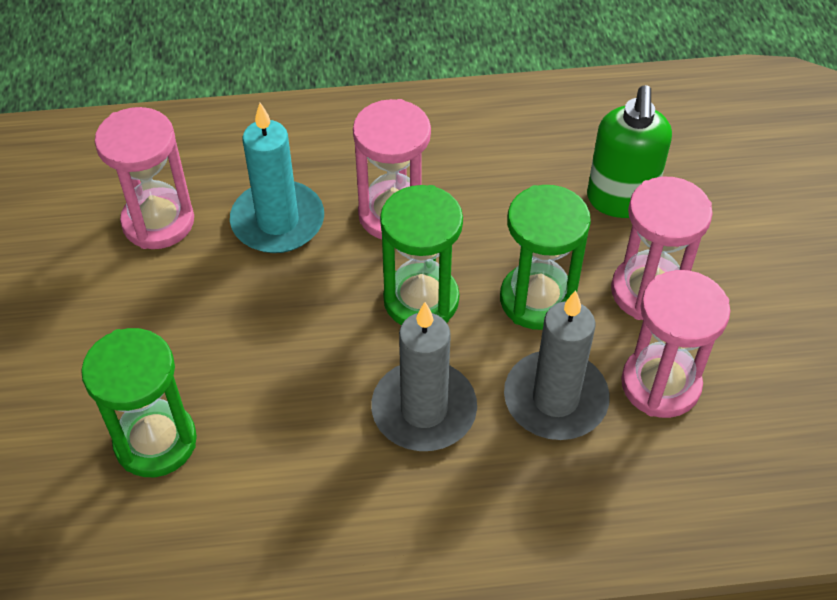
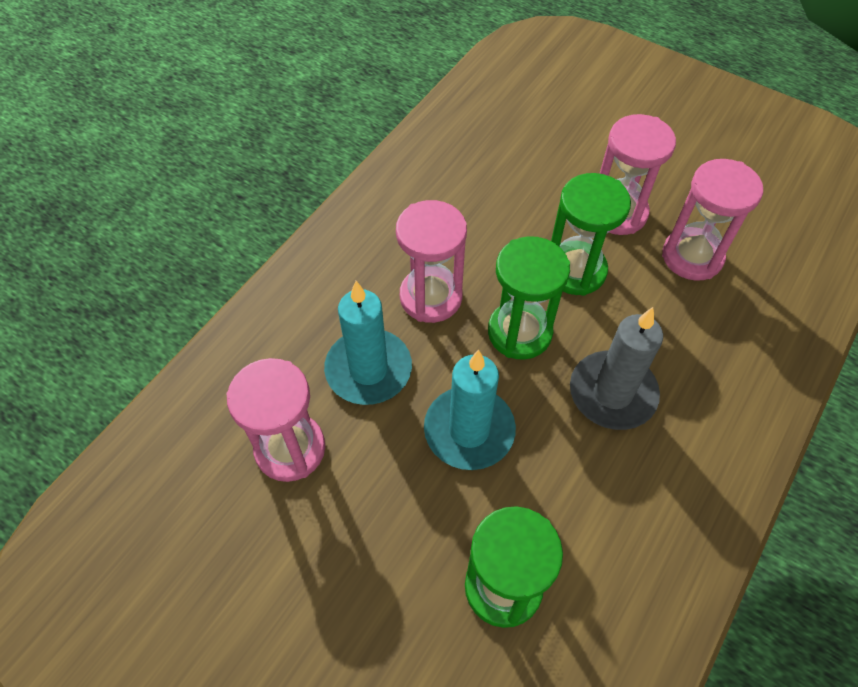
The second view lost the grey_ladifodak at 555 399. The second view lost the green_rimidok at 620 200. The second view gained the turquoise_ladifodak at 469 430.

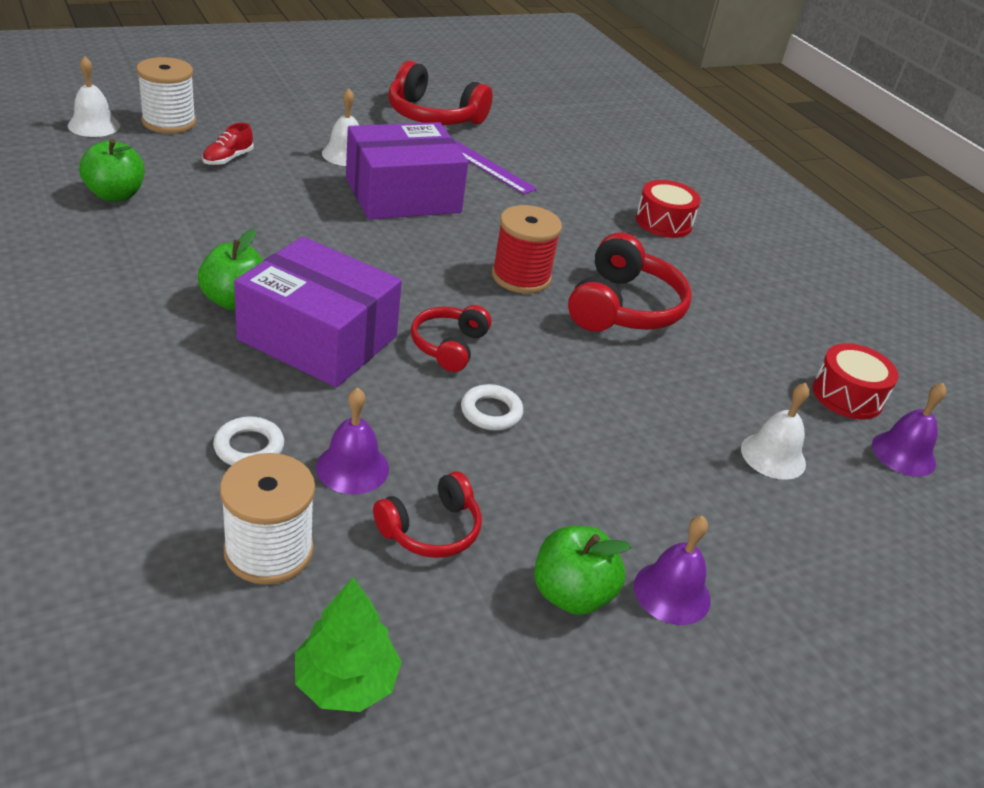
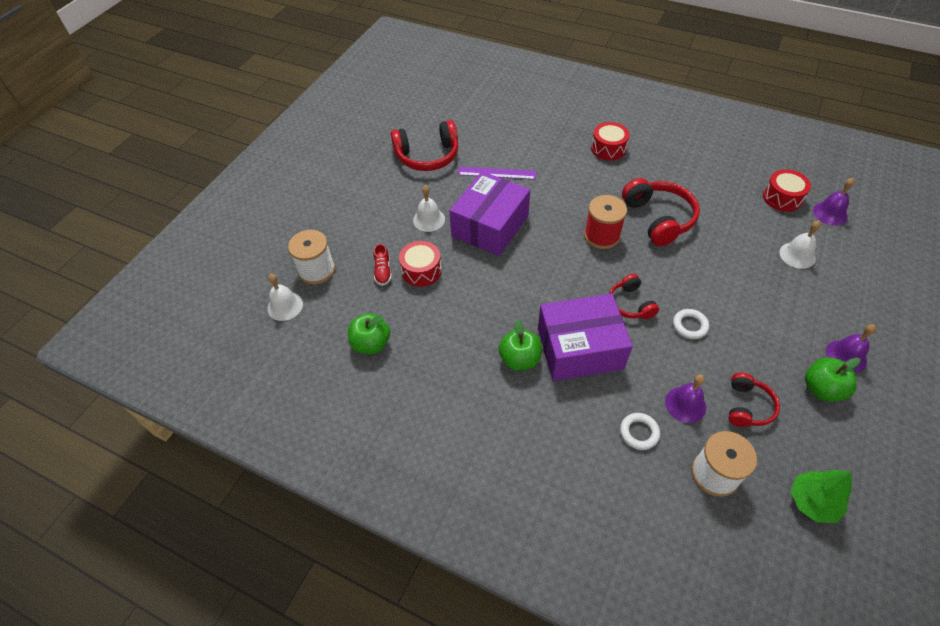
The second view gained the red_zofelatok at 421 270.

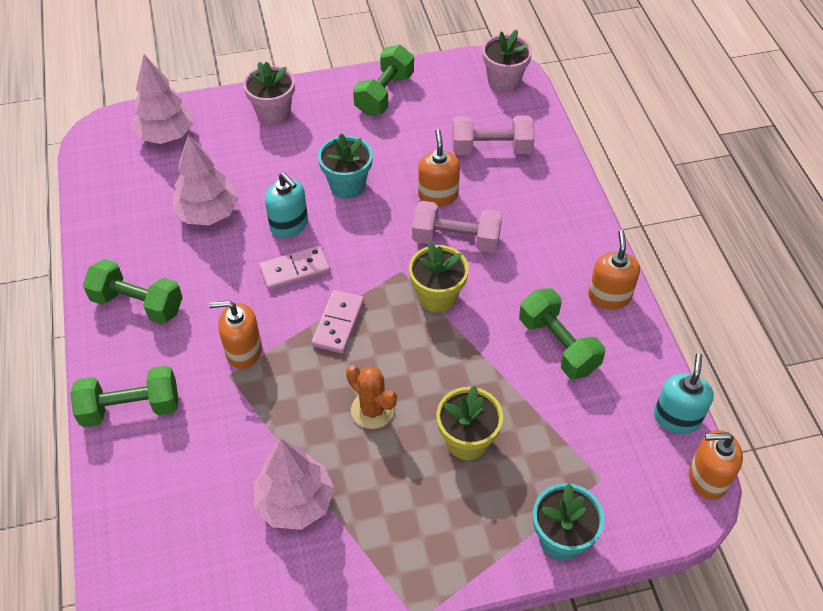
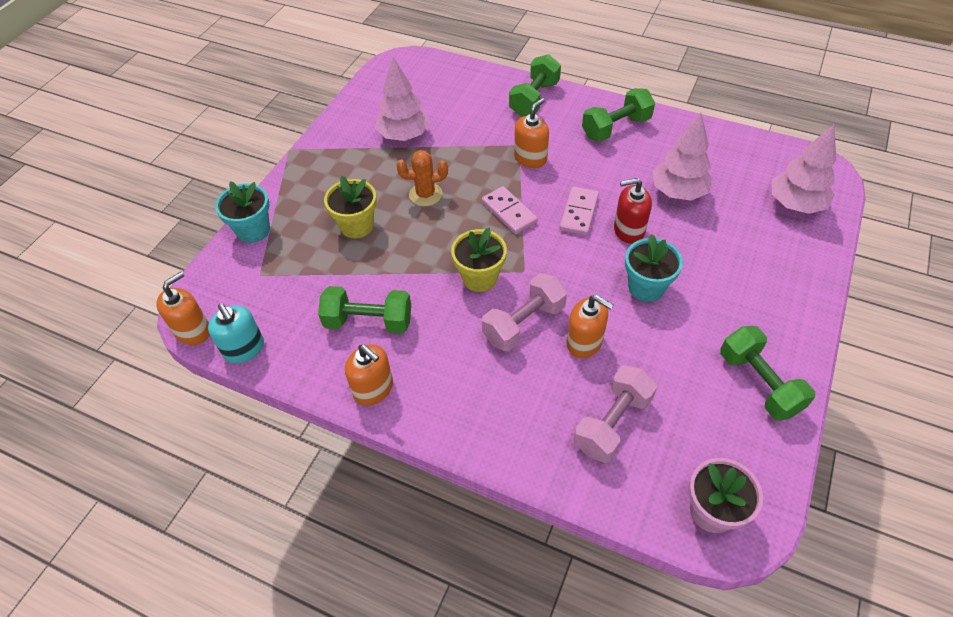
The second view lost the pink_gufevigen at 273 113. What was the turquoise_rimidok at 289 225 turned into the red_rimidok at 628 230.

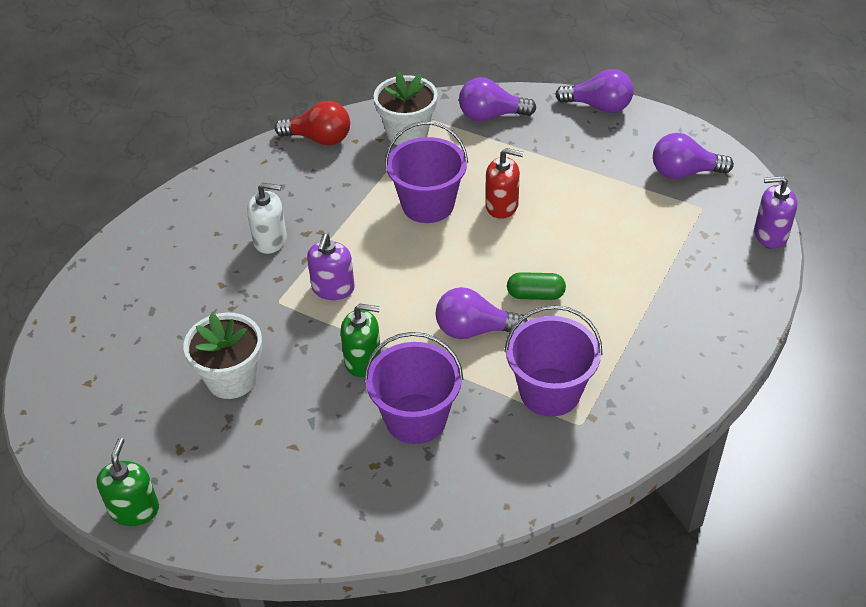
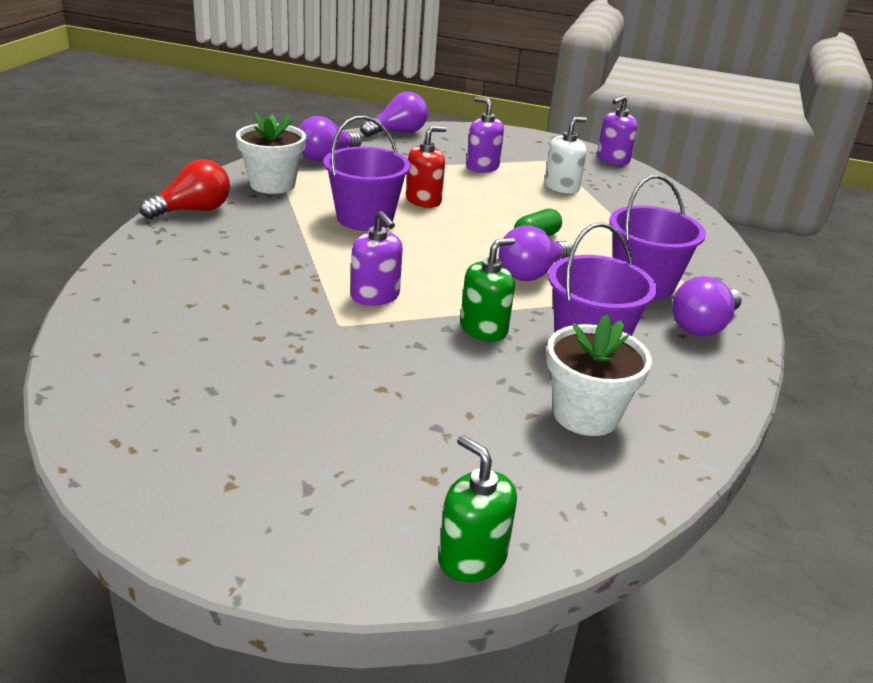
The second view gained the purple_rimidok at 482 167. The white_gufevigen ended up elsewhere, having gone from 231 379 to 585 415. The white_rimidok ended up elsewhere, having gone from 270 240 to 561 187. The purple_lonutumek ended up elsewhere, having gone from 684 172 to 703 326.

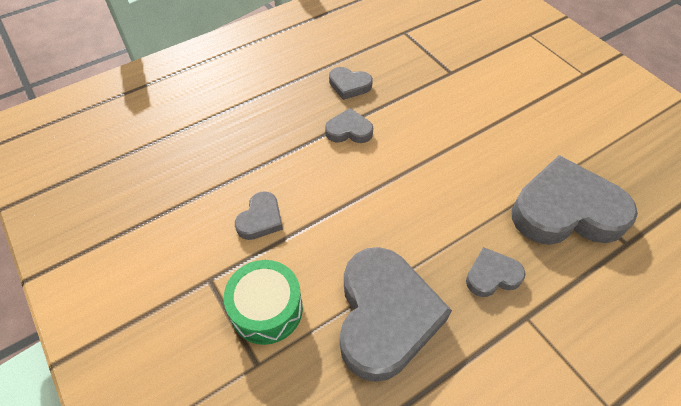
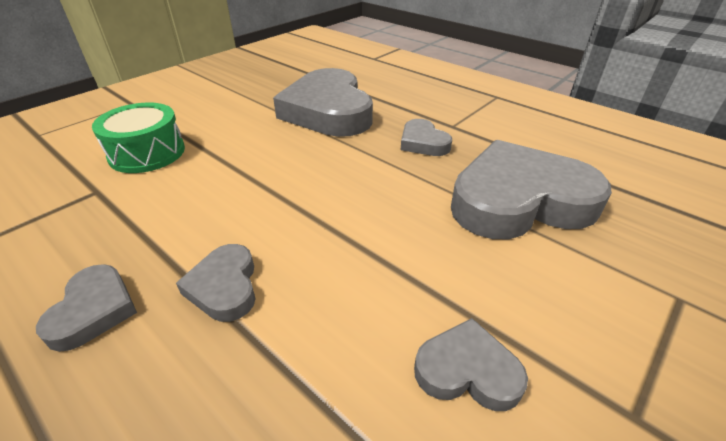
The green_zofelatok ended up elsewhere, having gone from 266 309 to 147 153.

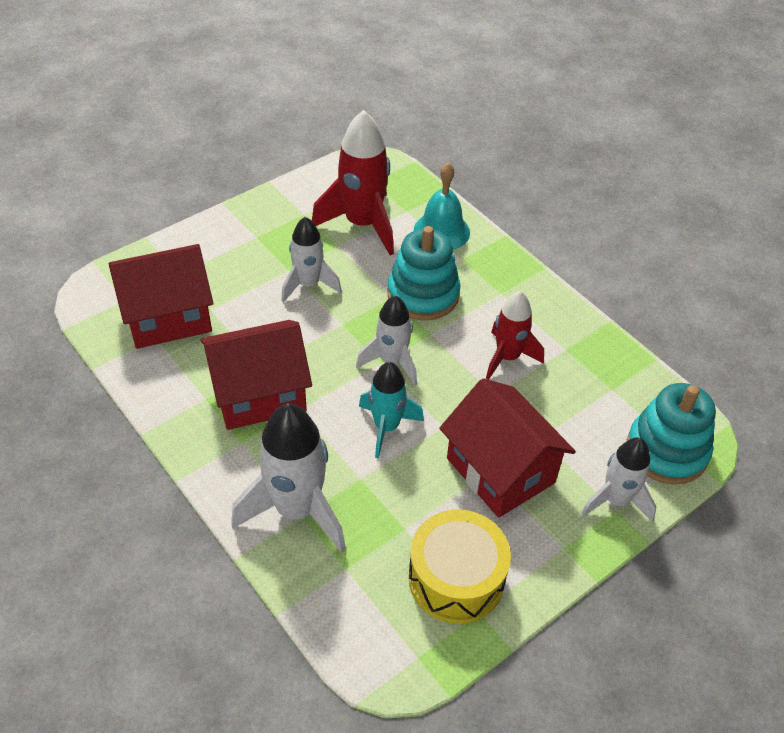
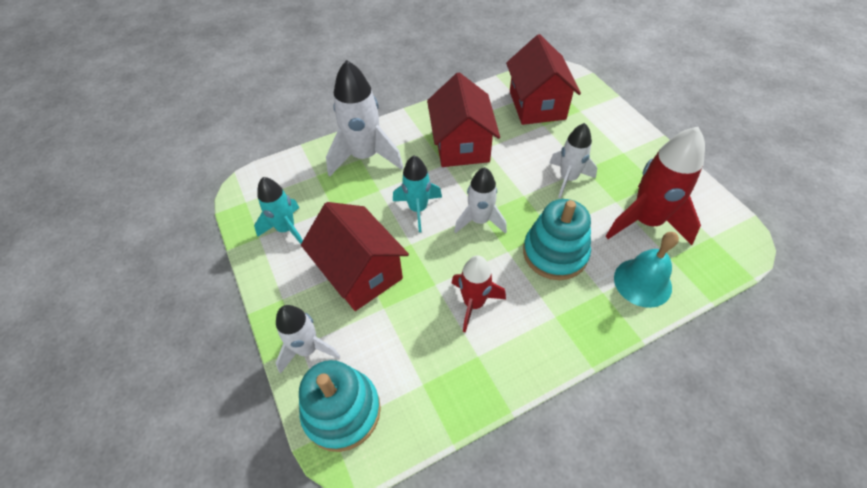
Where the yellow_zofelatok stood at 456 578, the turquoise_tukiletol came to stand at 286 229. The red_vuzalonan at 500 470 ended up facing another way, 75 degrees clockwise from before.

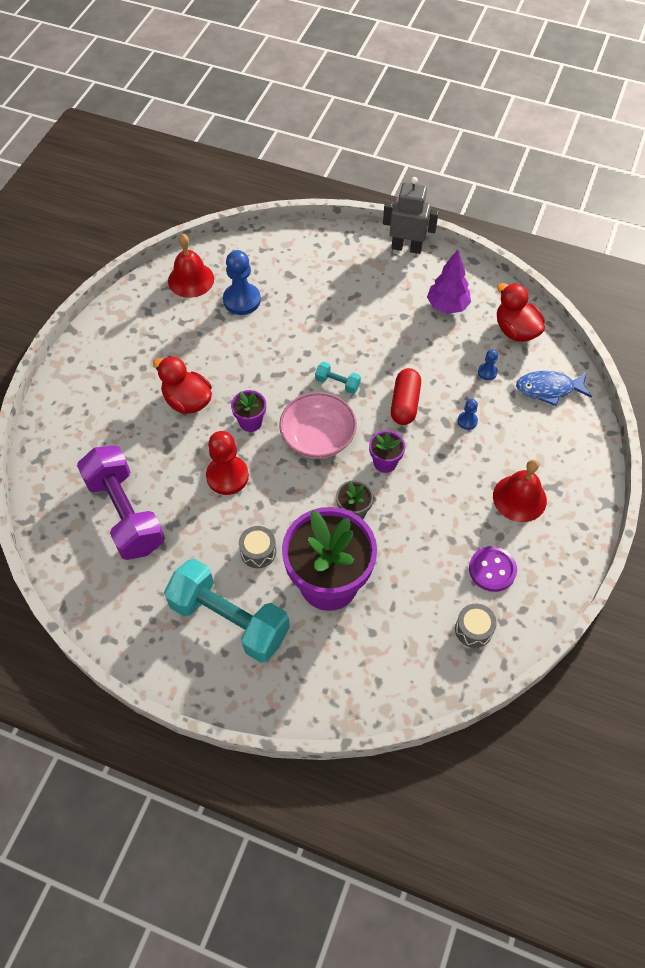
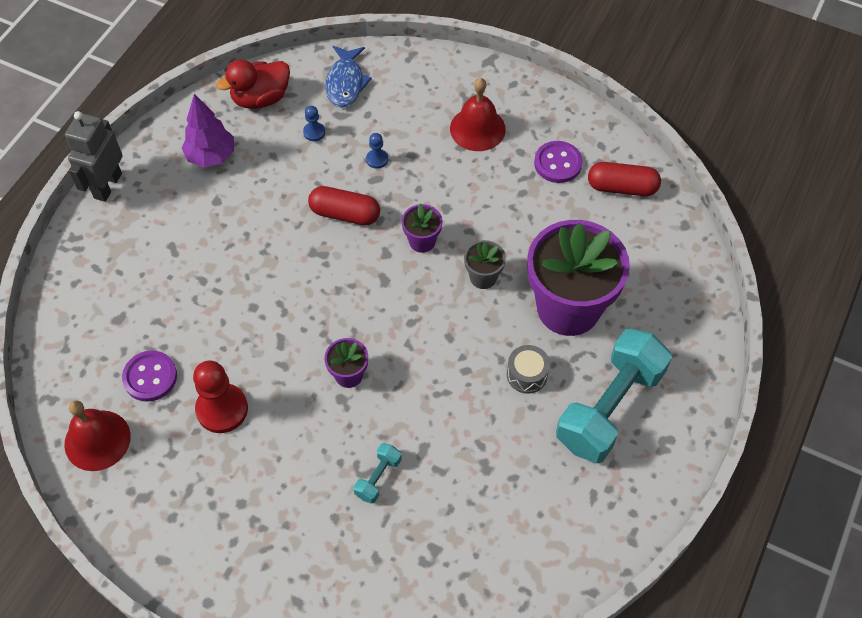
The second view lost the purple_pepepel at 125 513. The second view lost the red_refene at 187 401. The second view lost the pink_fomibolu at 318 438. The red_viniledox ended up elsewhere, having gone from 227 476 to 222 409. The turquoise_pepepel ended up elsewhere, having gone from 337 383 to 378 477. Where the blue_viniledox stood at 242 300, the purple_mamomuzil came to stand at 150 377. Where the grey_zofelatok stood at 473 629, the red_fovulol came to stand at 622 187.

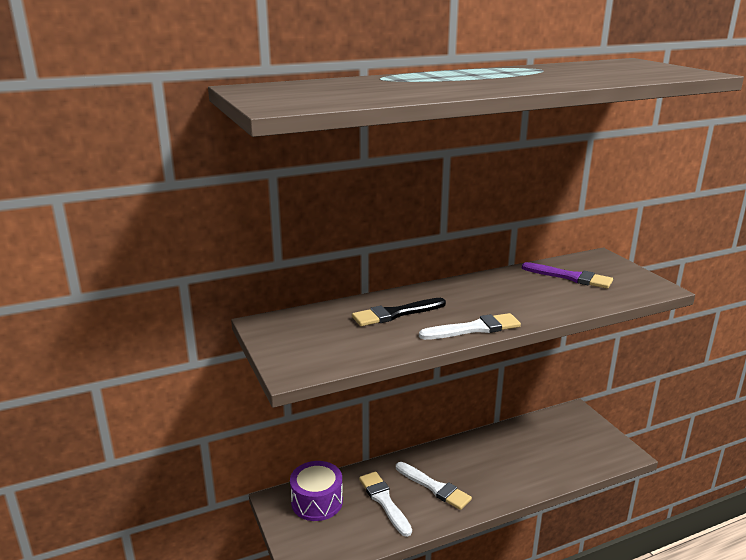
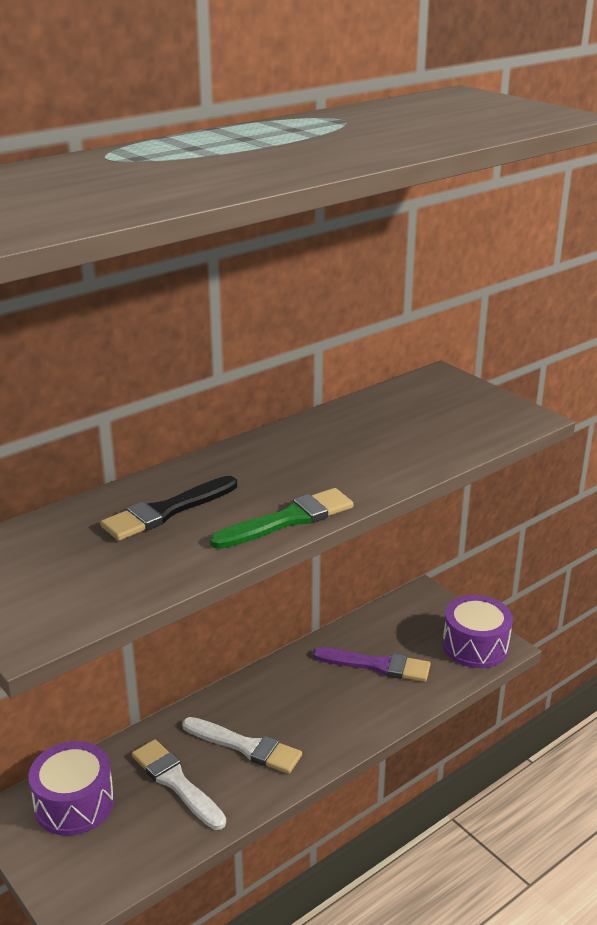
The second view gained the purple_zofelatok at 475 646. The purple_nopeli ended up elsewhere, having gone from 570 277 to 377 665. What was the white_nopeli at 474 328 turned into the green_nopeli at 288 520.

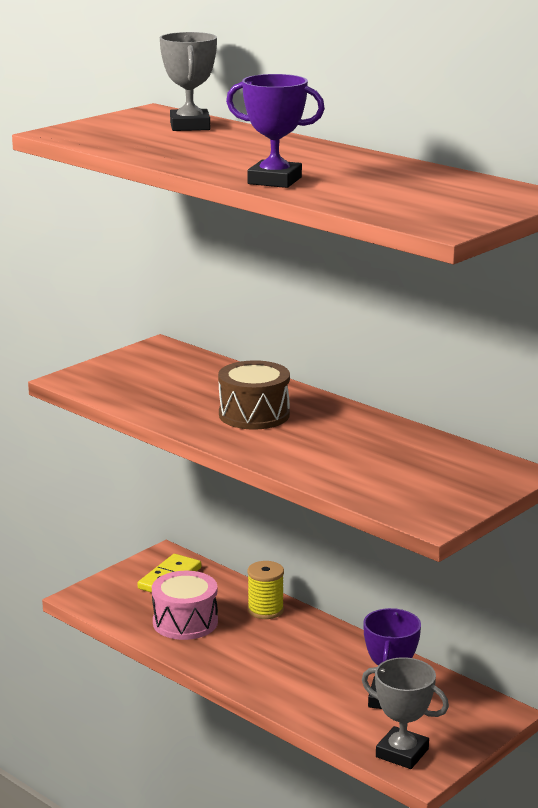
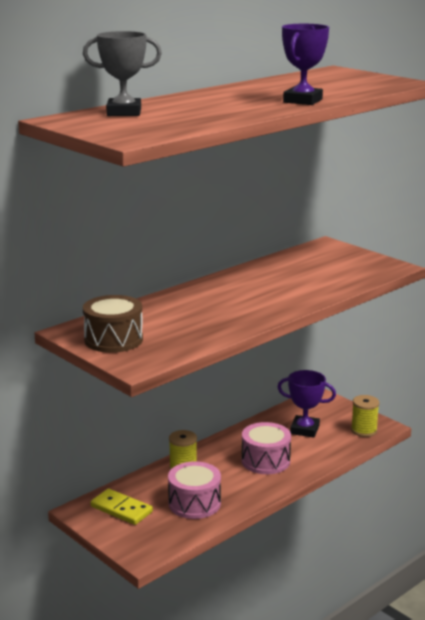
The second view gained the pink_zofelatok at 265 461. The brown_zofelatok ended up elsewhere, having gone from 254 415 to 113 340. Where the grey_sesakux stood at 402 753, the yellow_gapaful came to stand at 364 430.

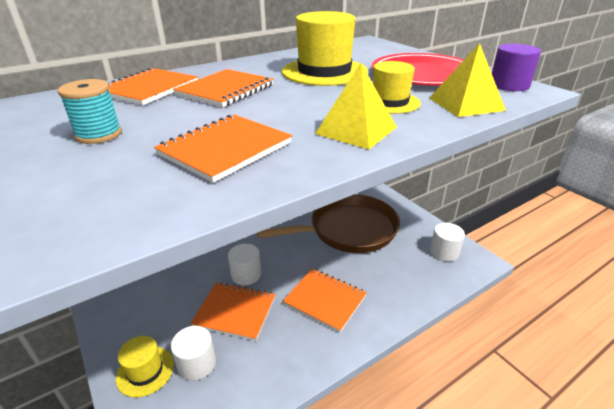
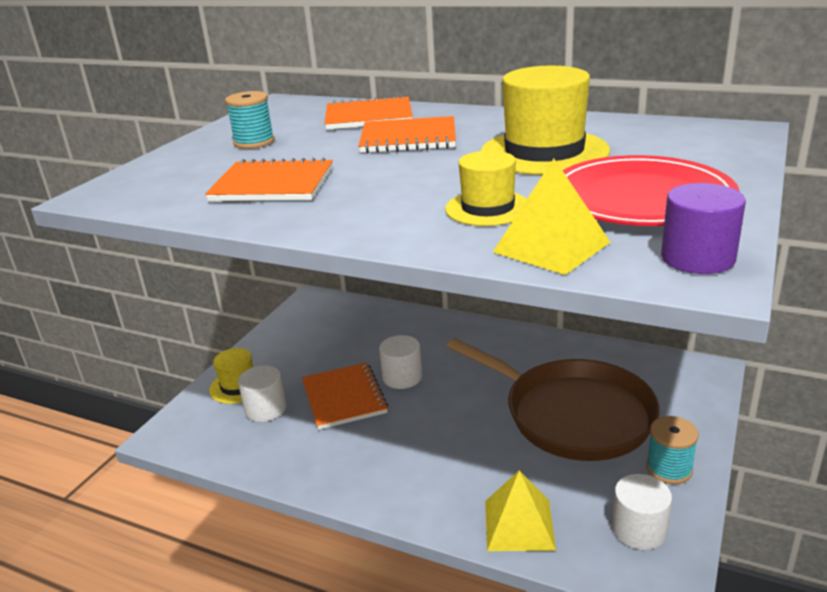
The second view lost the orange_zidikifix at 325 300. The second view gained the turquoise_gapaful at 669 469. The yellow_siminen ended up elsewhere, having gone from 356 130 to 519 524.

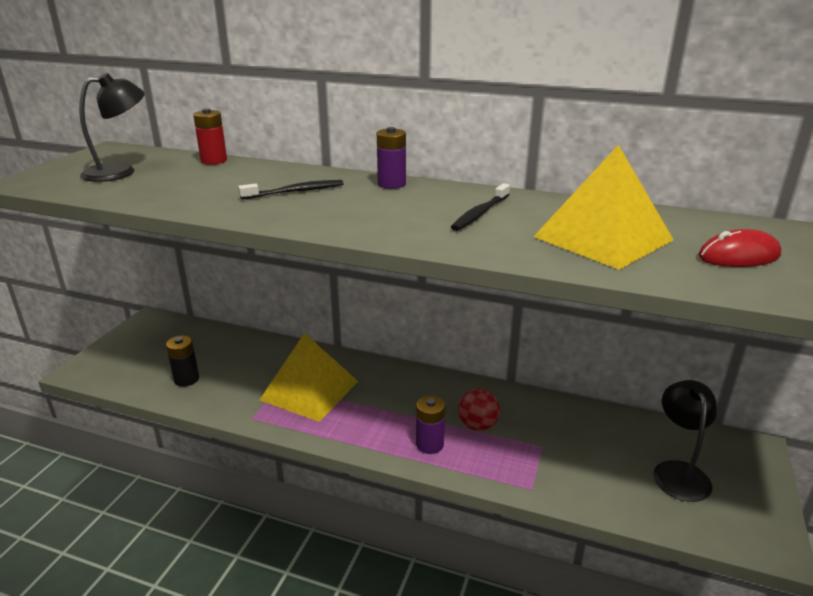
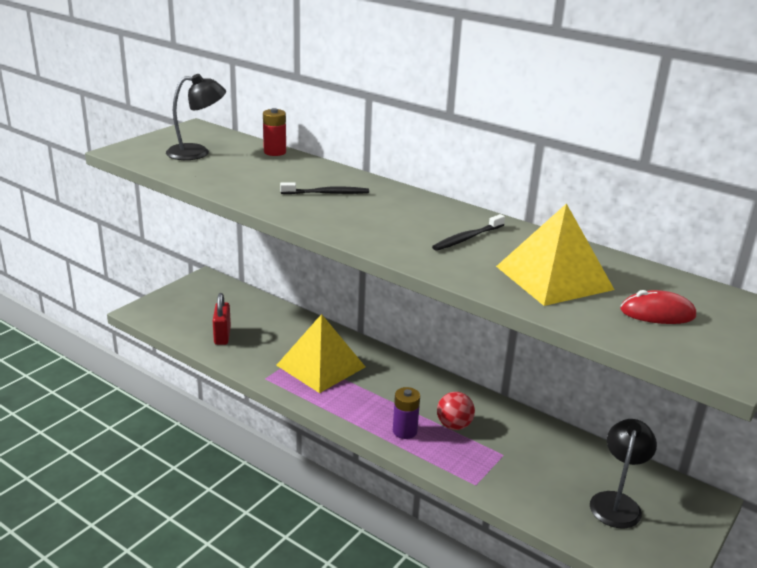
The second view lost the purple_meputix at 391 184. Where the black_meputix stood at 186 379, the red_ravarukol came to stand at 222 336.

